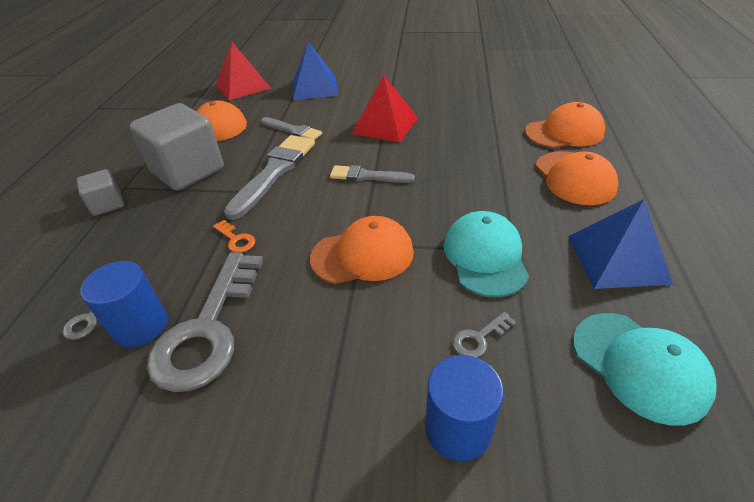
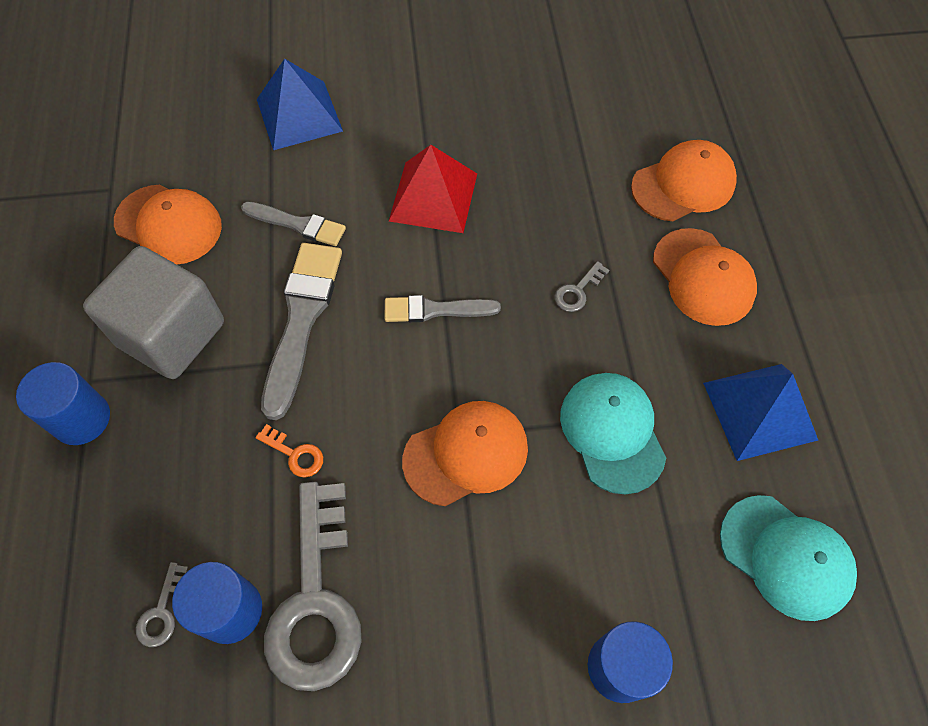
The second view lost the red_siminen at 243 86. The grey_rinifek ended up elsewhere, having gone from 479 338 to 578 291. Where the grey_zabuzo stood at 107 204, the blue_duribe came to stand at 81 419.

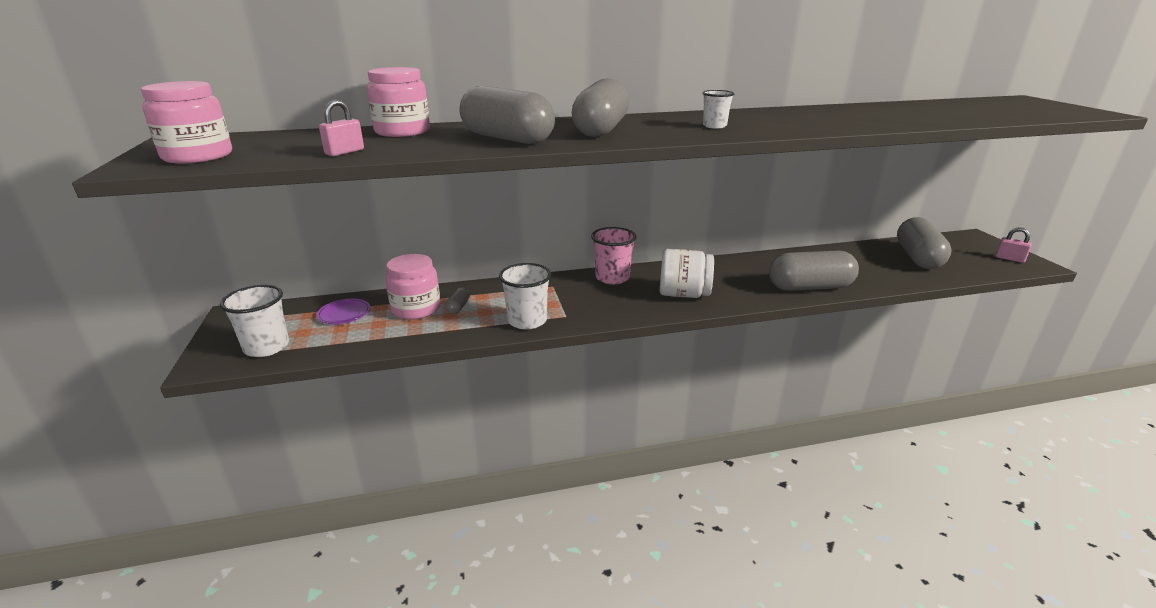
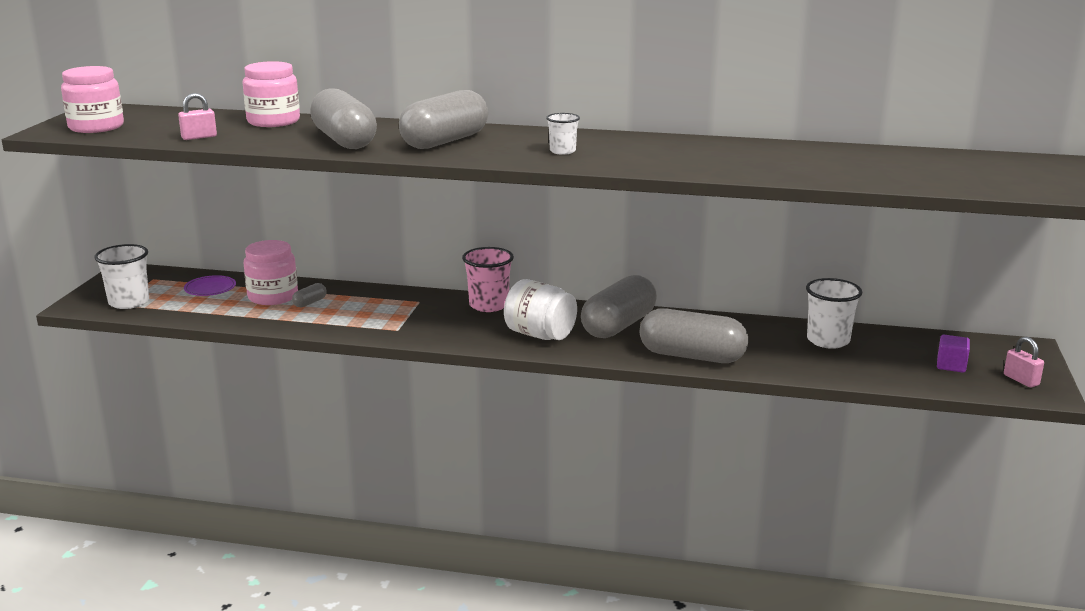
The second view gained the purple_zabuzo at 951 365. The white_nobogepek ended up elsewhere, having gone from 527 321 to 828 340. The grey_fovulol ended up elsewhere, having gone from 918 258 to 618 326.

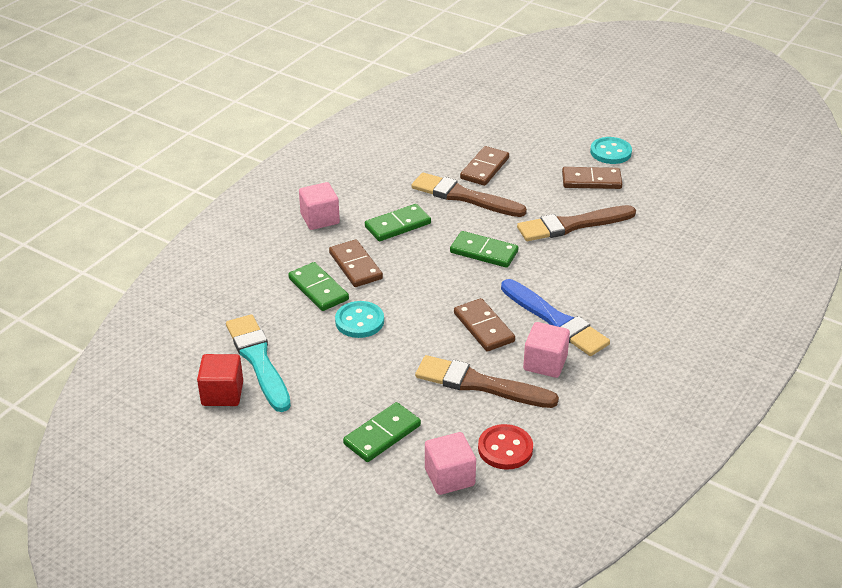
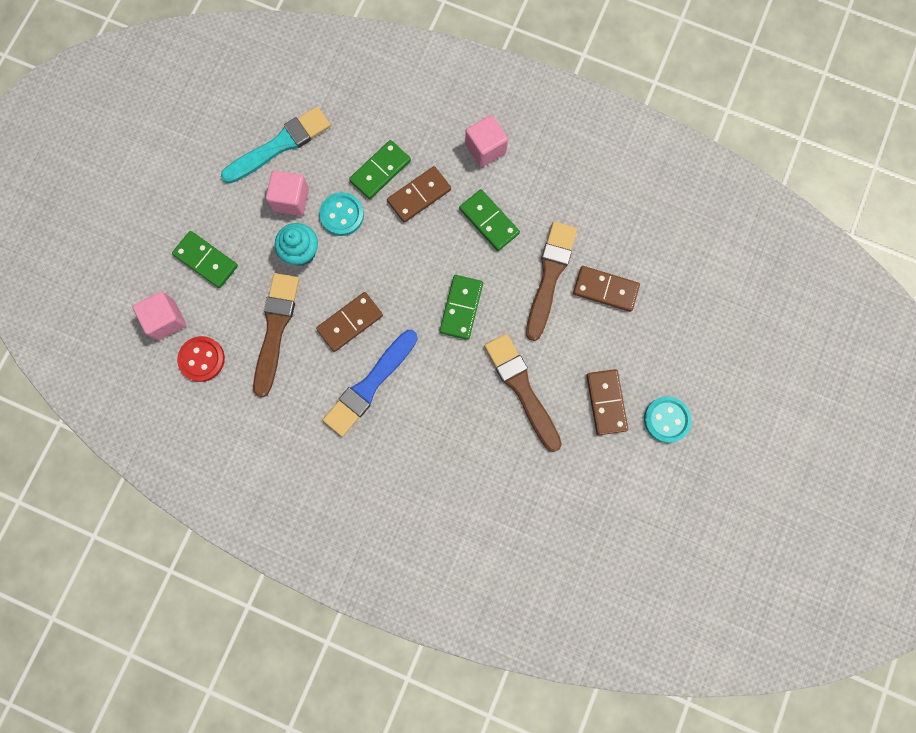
The second view lost the red_zabuzo at 222 393. The second view gained the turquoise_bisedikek at 301 252. The pink_zabuzo ended up elsewhere, having gone from 545 363 to 291 199.

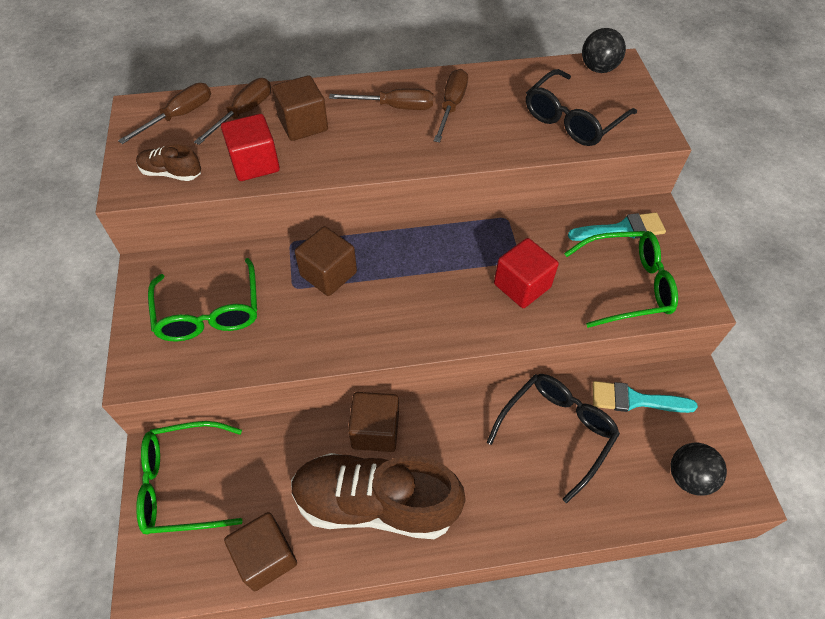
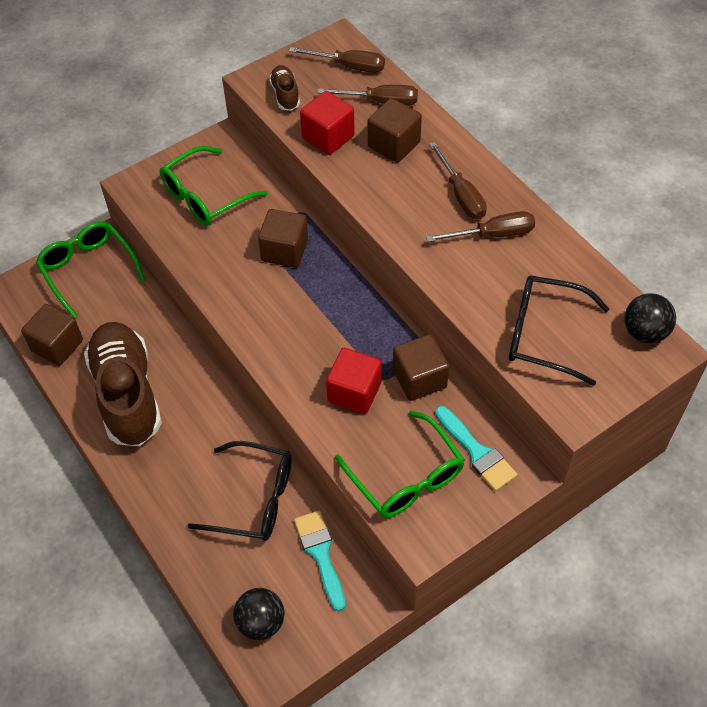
The brown_zabuzo ended up elsewhere, having gone from 375 431 to 419 379.

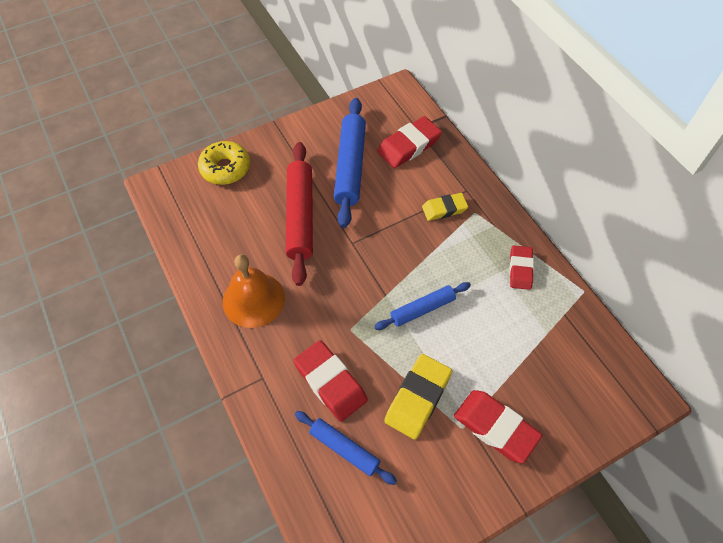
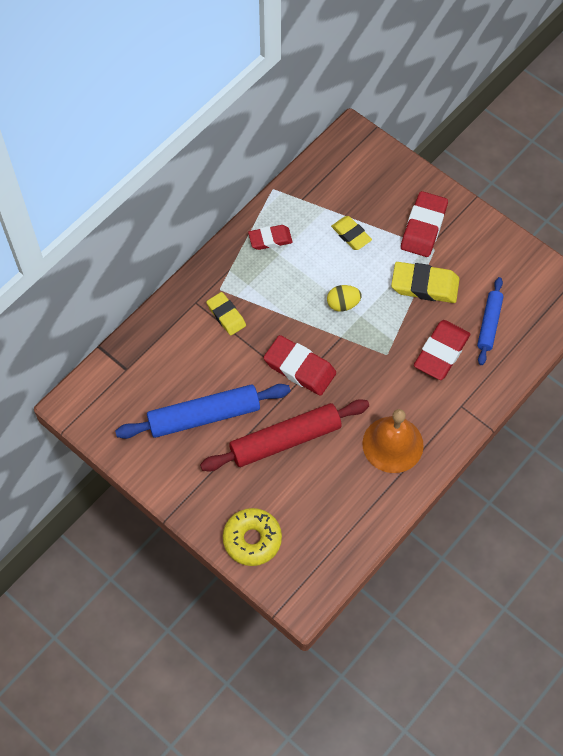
The second view gained the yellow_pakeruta at 351 235. The red_pakeruta ended up elsewhere, having gone from 409 146 to 299 368. Where the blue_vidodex stood at 422 309, the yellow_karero came to stand at 343 304.

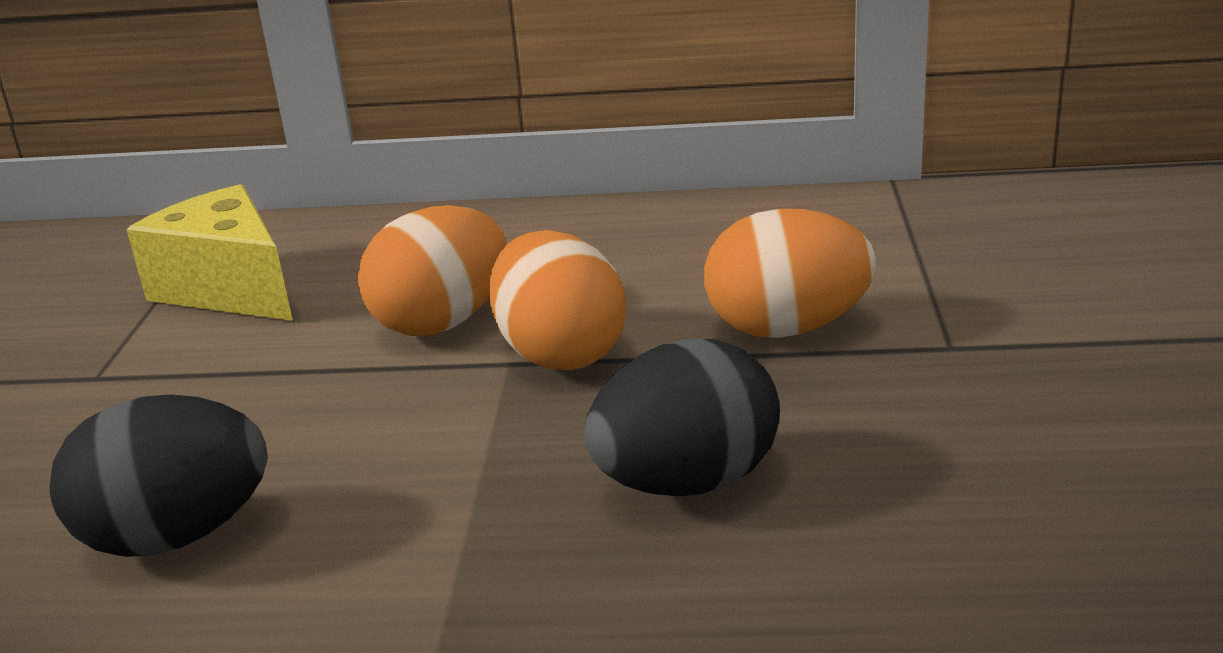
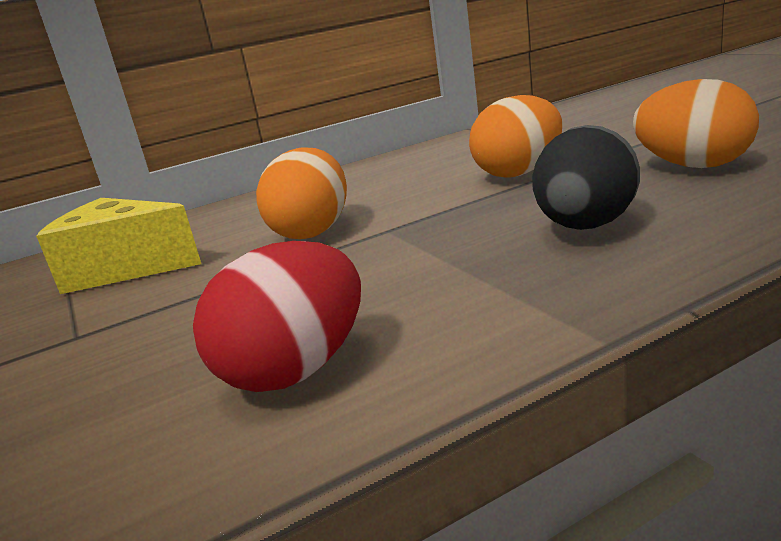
The orange_karero ended up elsewhere, having gone from 560 354 to 693 166. What was the black_karero at 177 536 turned into the red_karero at 296 370.

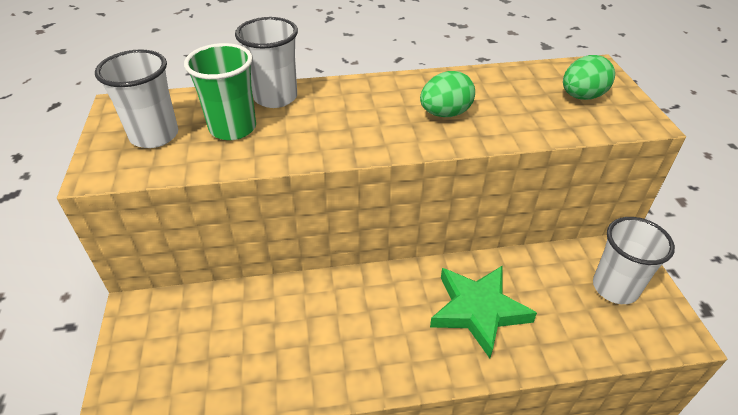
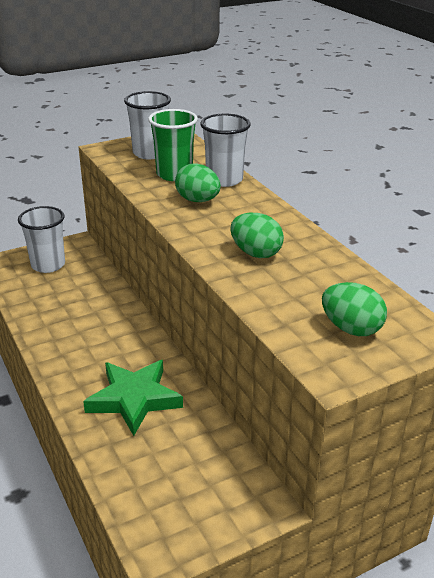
The second view gained the green_karero at 197 200. The white_nobogepek ended up elsewhere, having gone from 615 288 to 48 265.

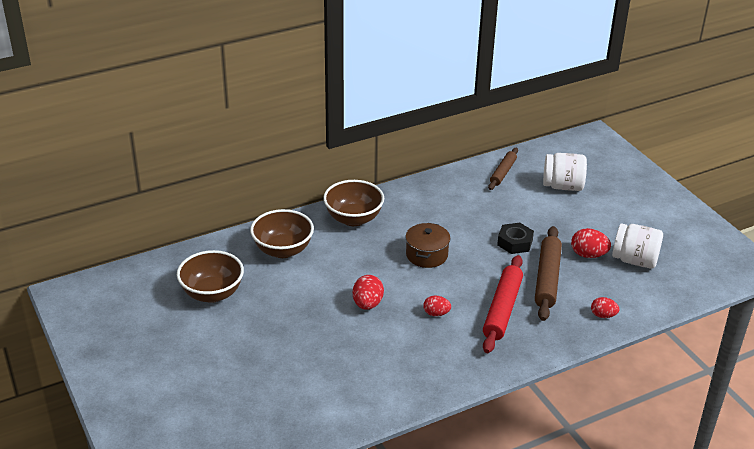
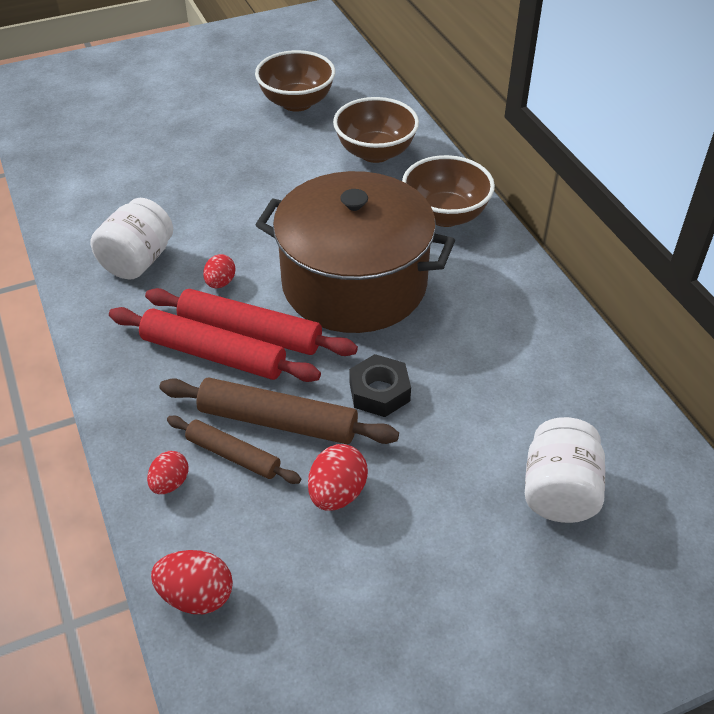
The second view gained the red_vidodex at 250 332. The red_karero ended up elsewhere, having gone from 367 304 to 196 596. The brown_vidodex ended up elsewhere, having gone from 503 172 to 233 455. The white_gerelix ended up elsewhere, having gone from 635 260 to 138 261. The size of the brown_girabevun at 426 255 changed by a factor of 2.23.

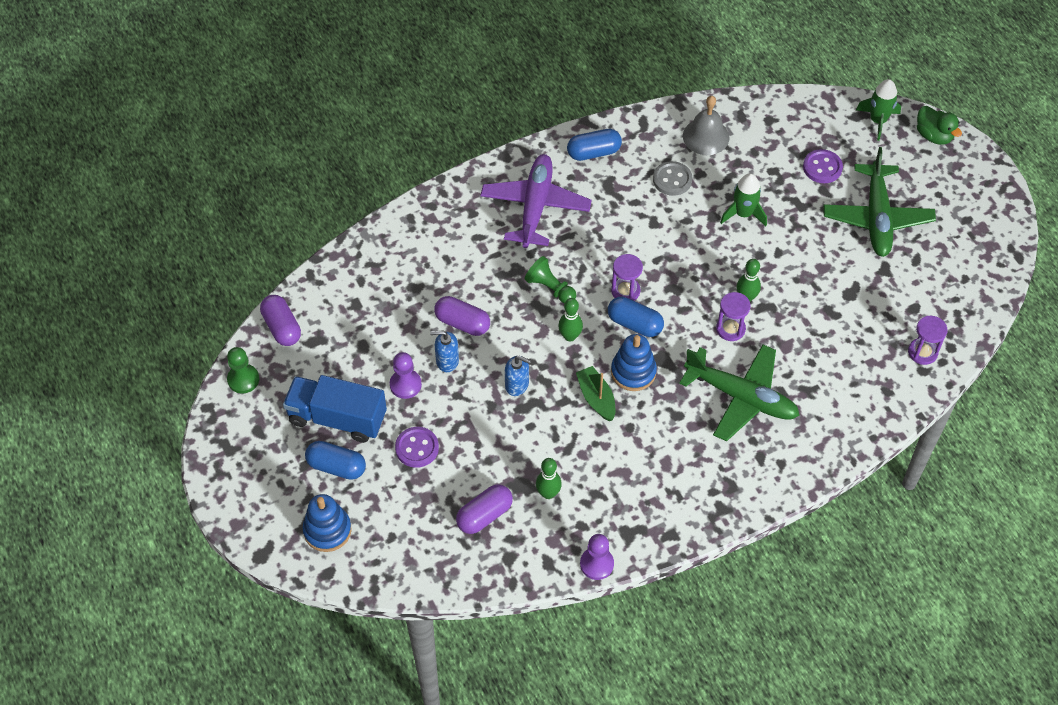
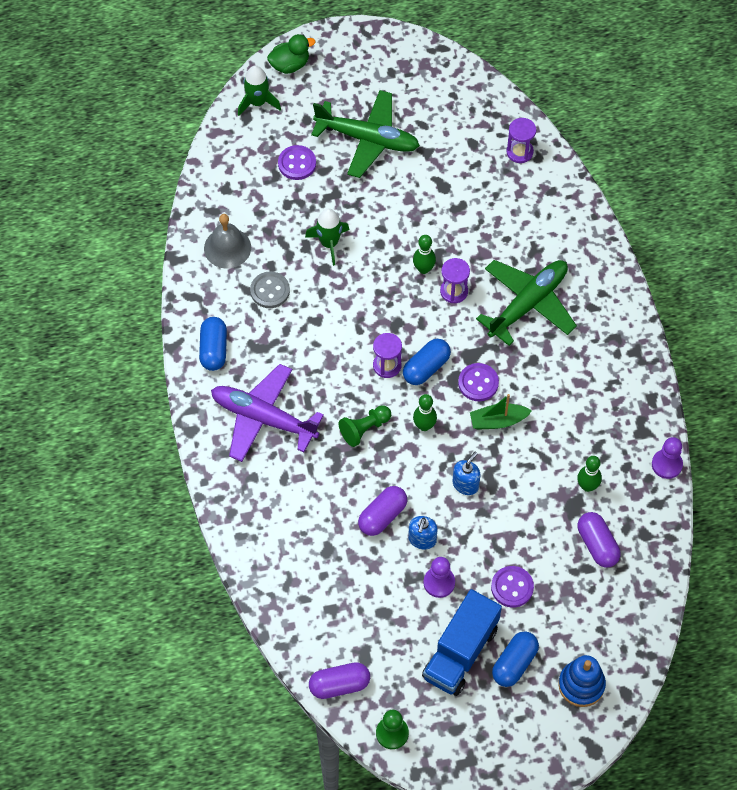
Where the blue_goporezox stood at 633 372, the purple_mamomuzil came to stand at 478 383.

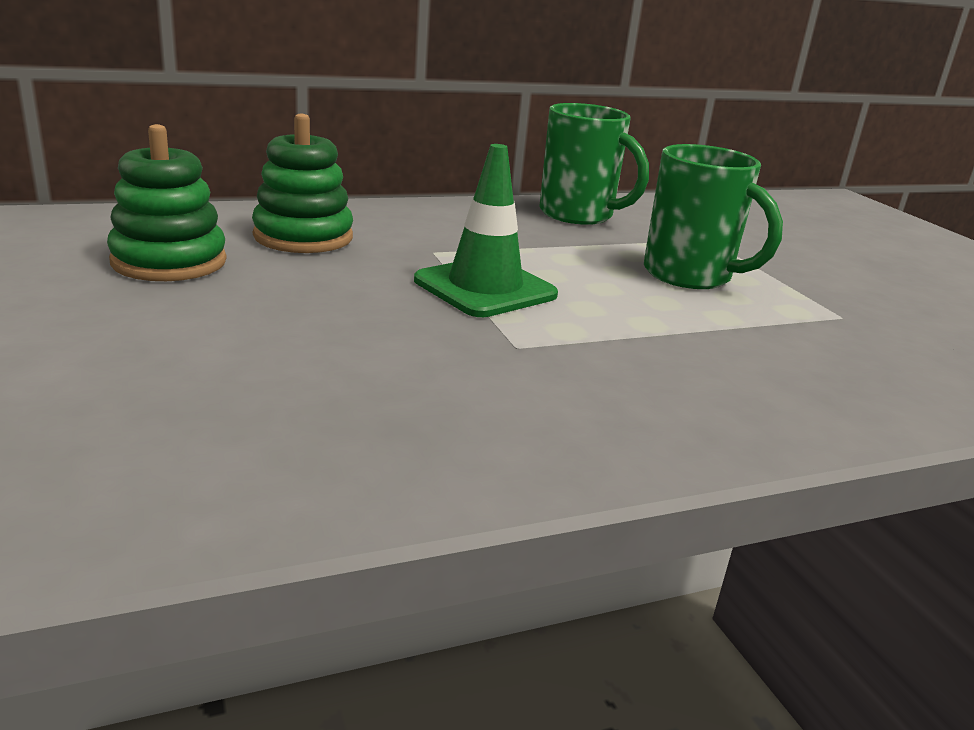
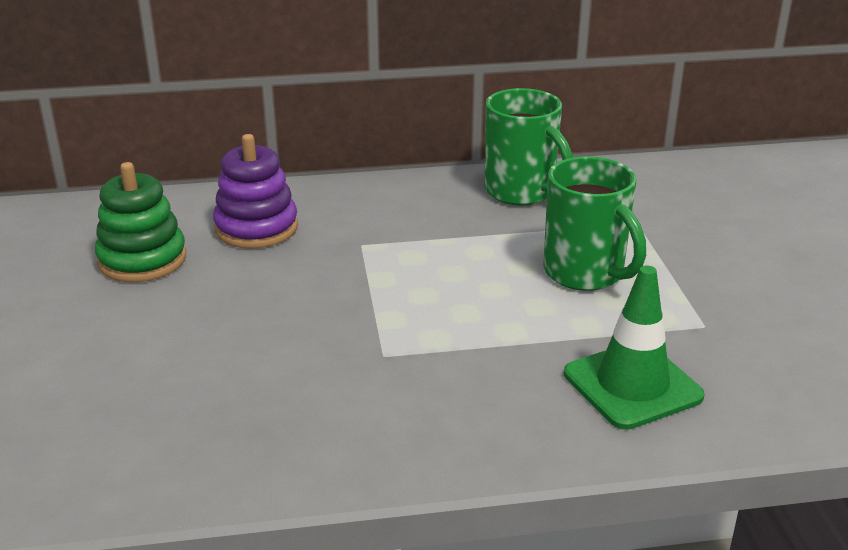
The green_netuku ended up elsewhere, having gone from 485 288 to 632 385. What was the green_goporezox at 303 237 turned into the purple_goporezox at 256 228.

